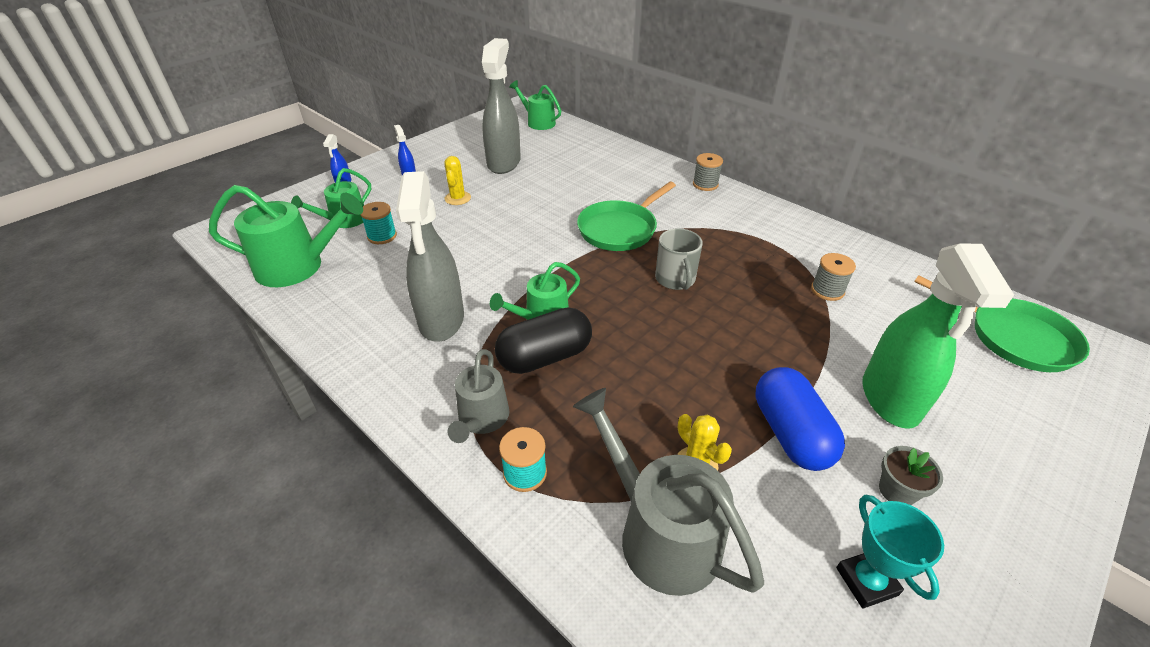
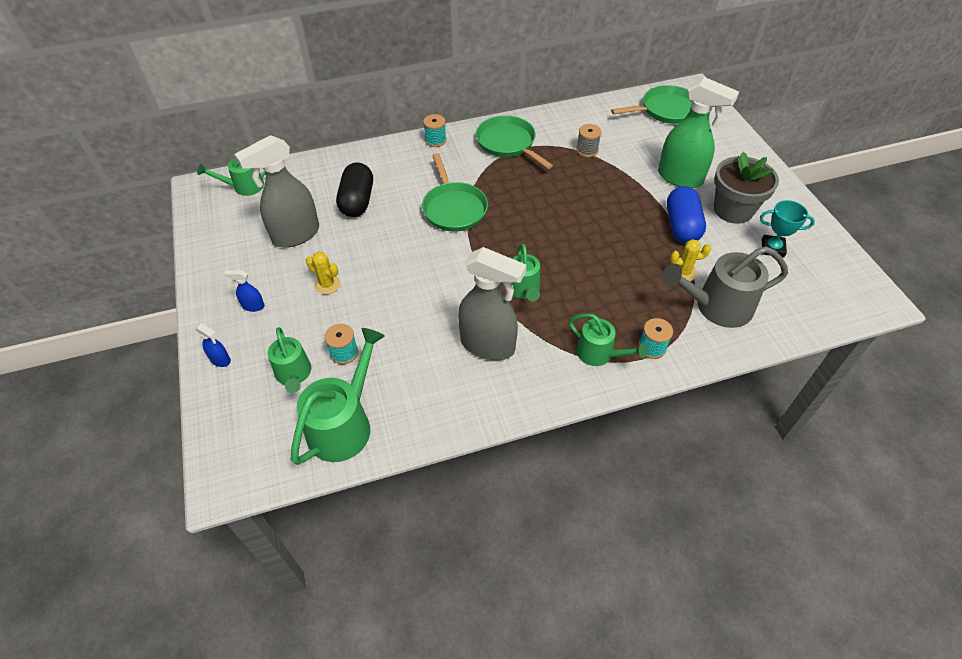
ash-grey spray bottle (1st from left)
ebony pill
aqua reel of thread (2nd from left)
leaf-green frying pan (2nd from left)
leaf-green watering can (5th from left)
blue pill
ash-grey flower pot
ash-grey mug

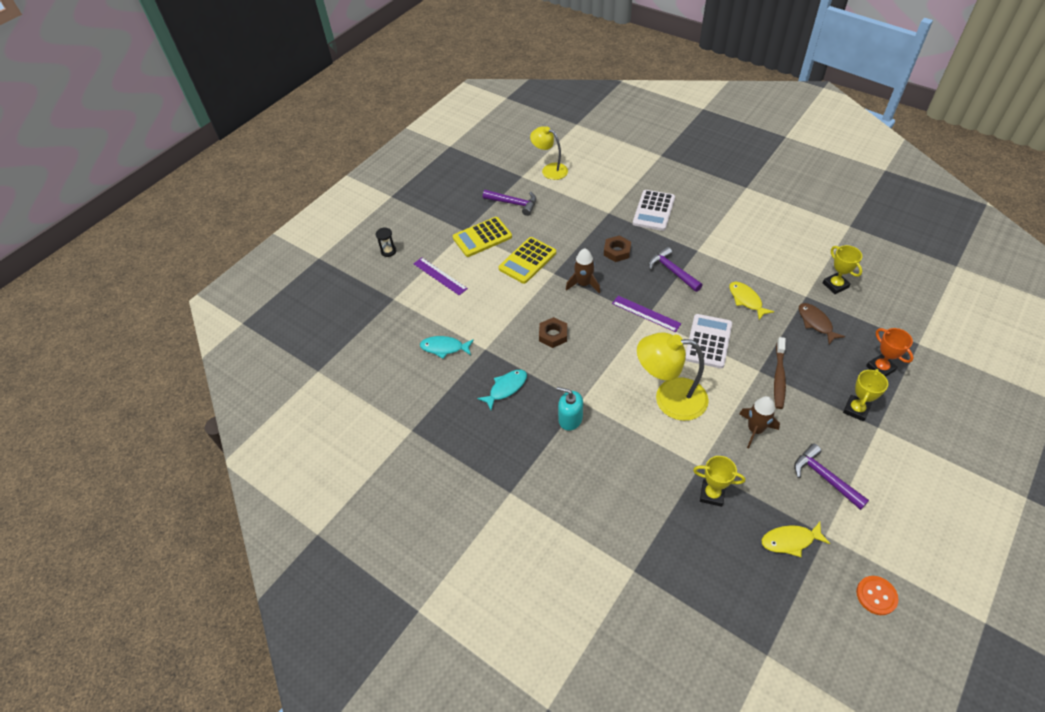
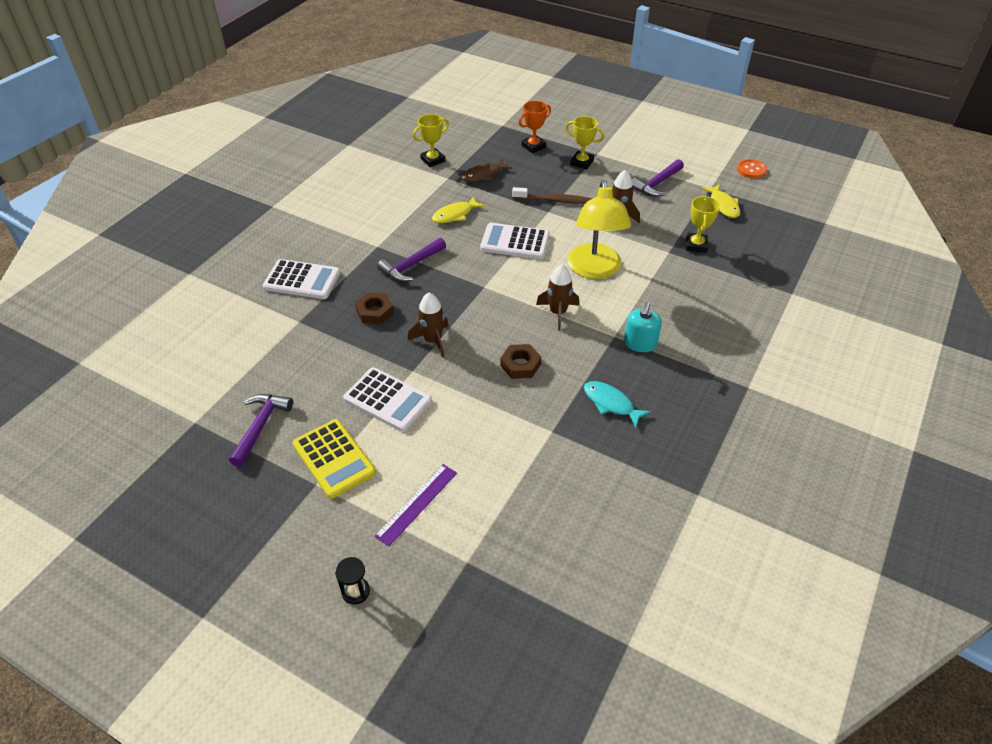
pure white adding machine (2nd from left)
russet spaceship (2nd from left)
aqua fish figure (1st from left in the first image)
bright yellow reading lamp (1st from left in the first image)
royal purple straightedge (2nd from left in the first image)

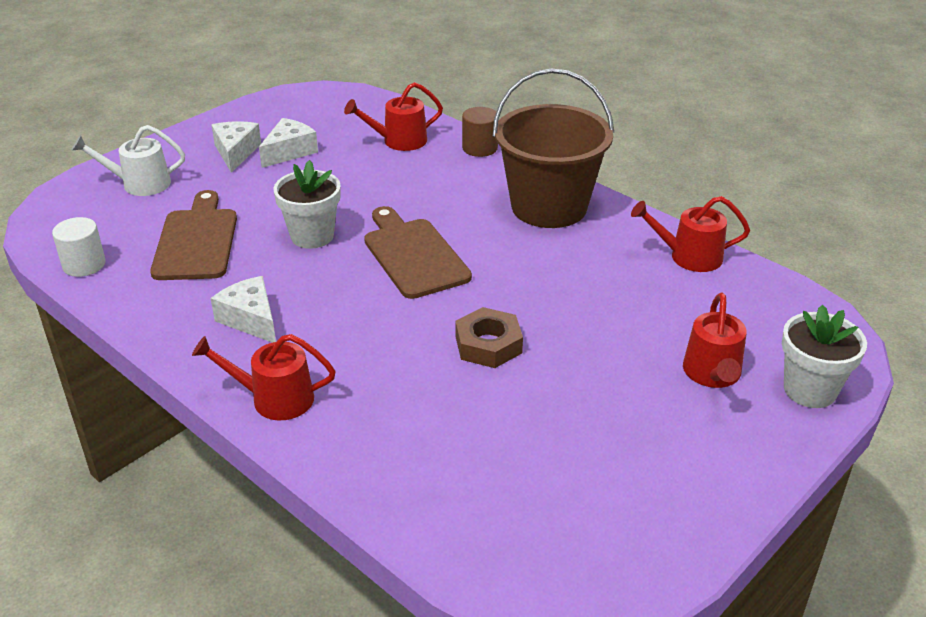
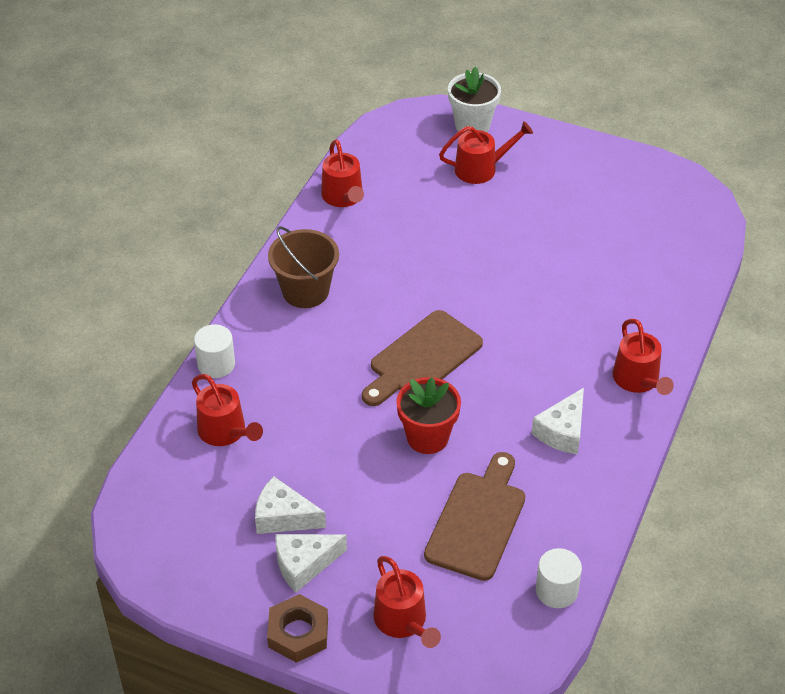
pure white cylinder shape (1st from left)
russet hexagon nut
russet pail
scarlet watering can (3rd from left)
scarlet flower pot
russet bread board (2nd from left)

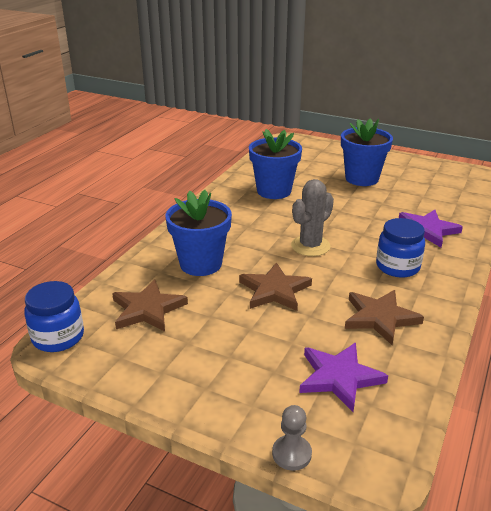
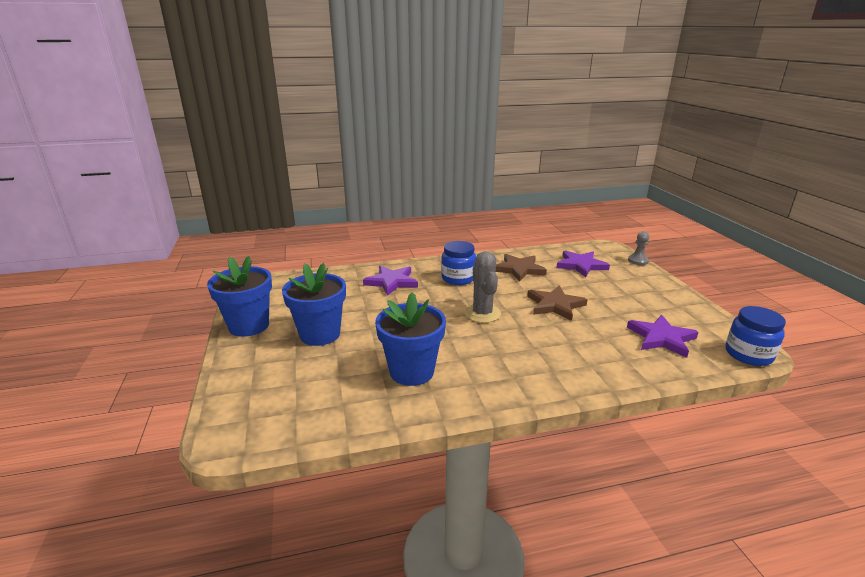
blue flower pot (1st from left)
ash-grey cactus
royal purple star shape (3rd from left)

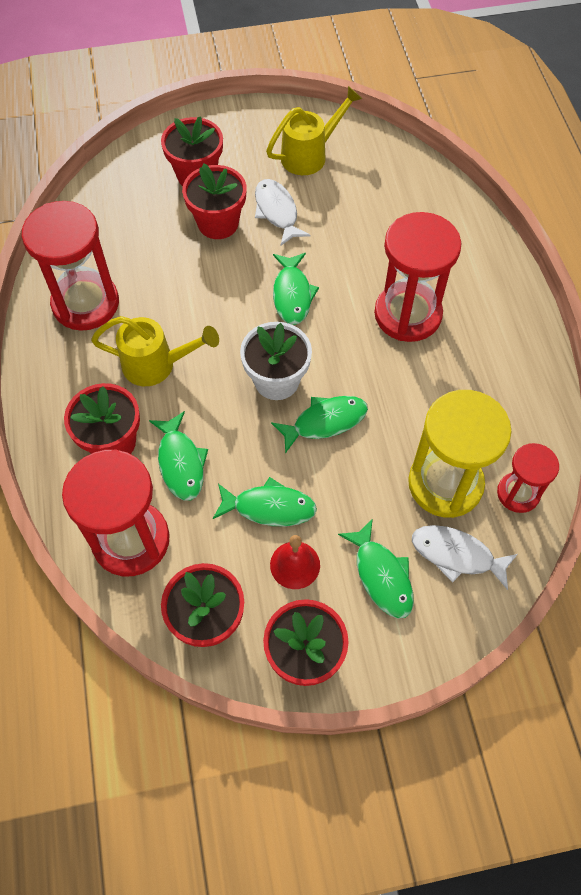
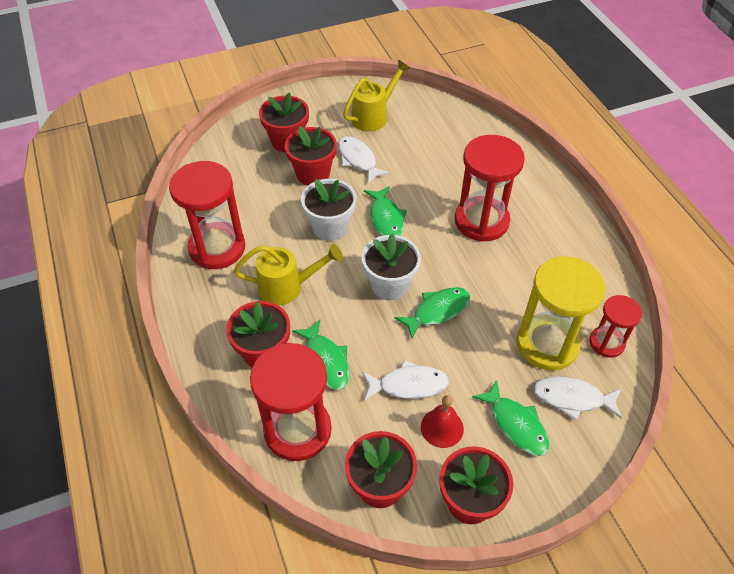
pure white flower pot (1st from left)
pure white fish figure (2nd from left)

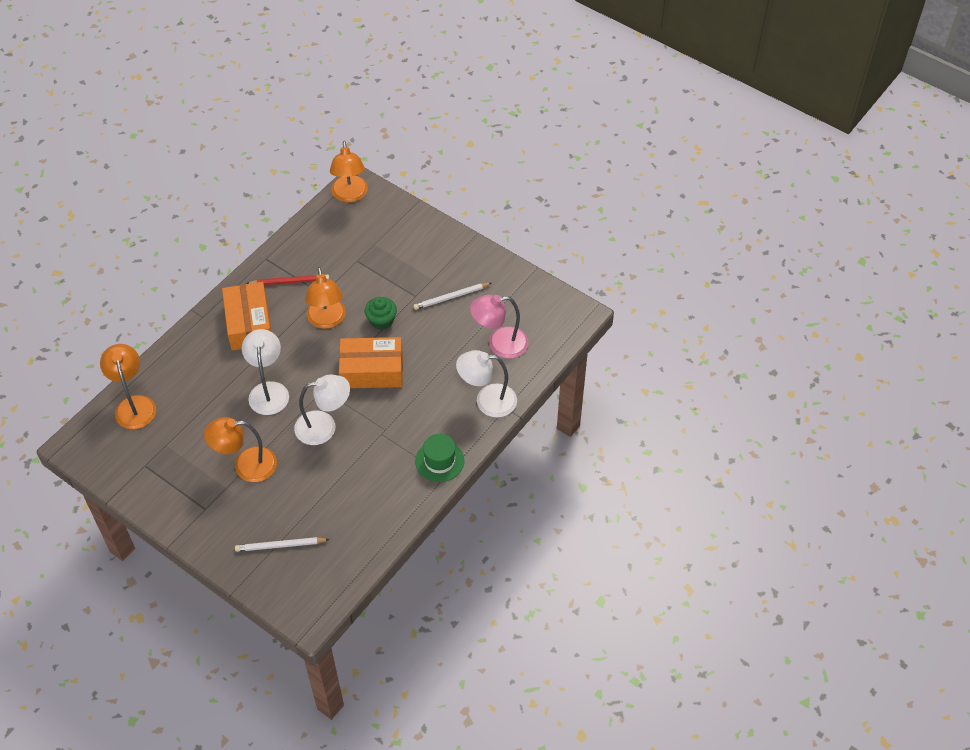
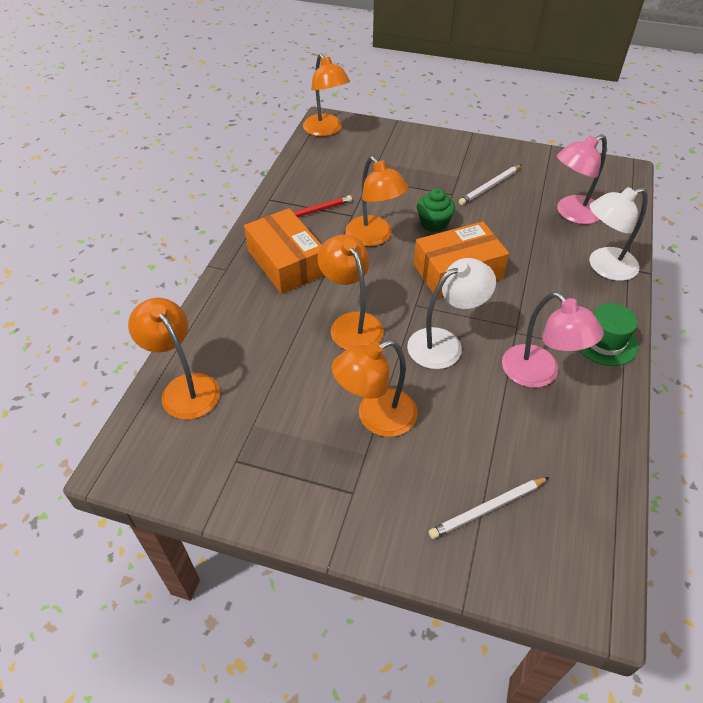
orange-coloured reading lamp (3rd from left)
rose-pink reading lamp (1st from left)

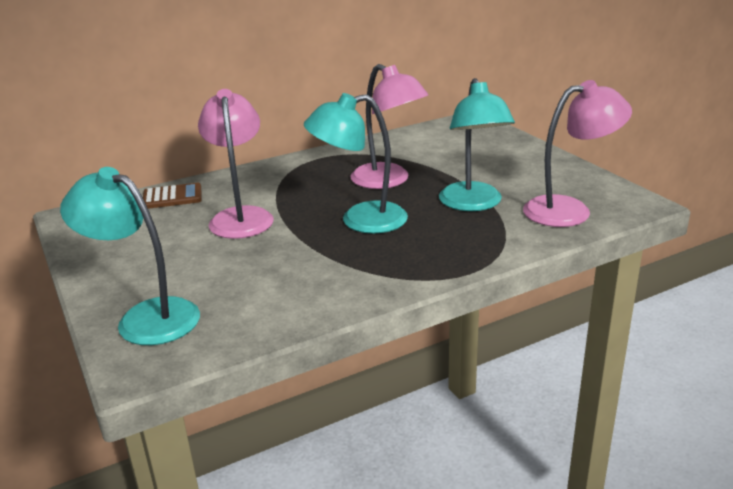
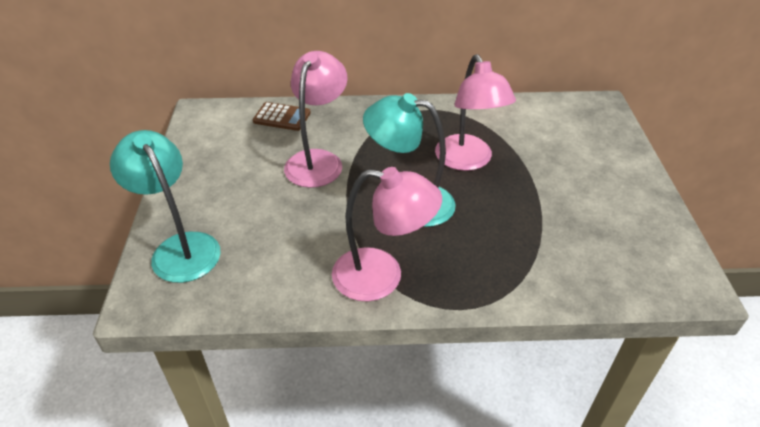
rose-pink reading lamp (2nd from left)
aqua reading lamp (3rd from left in the first image)

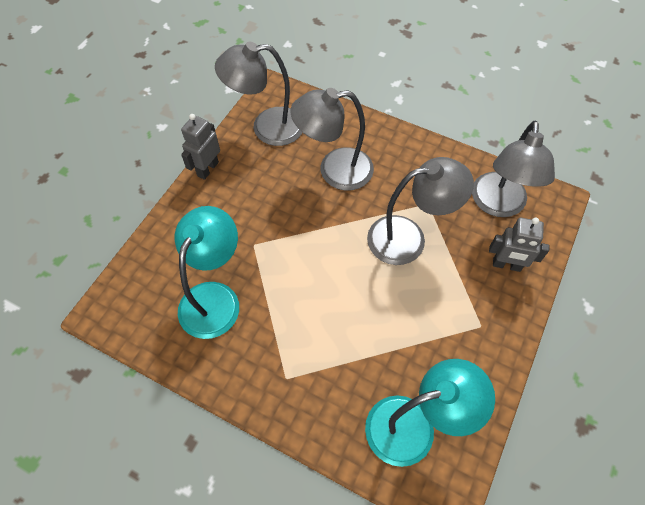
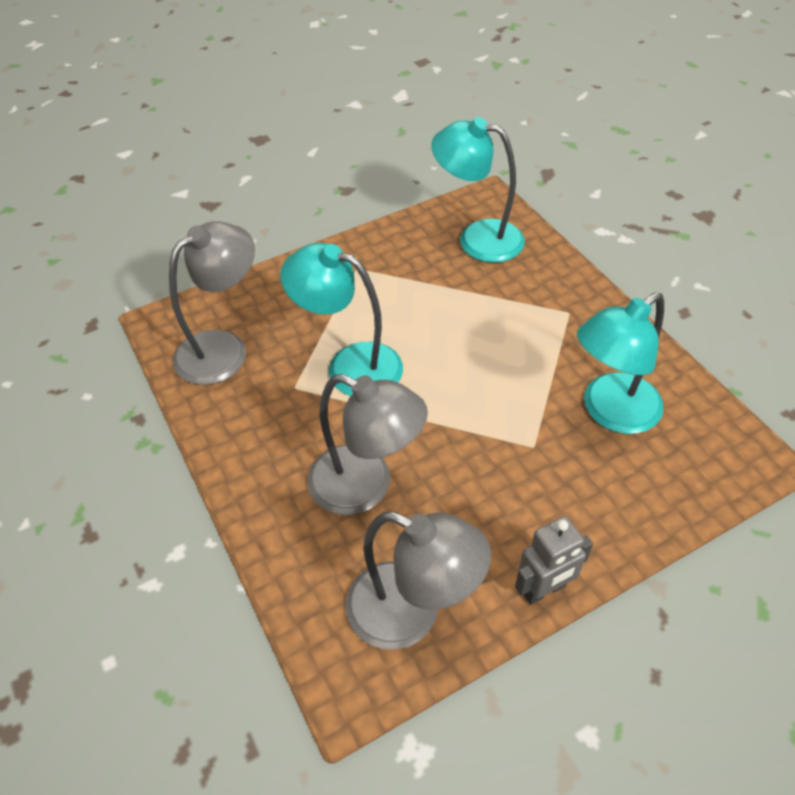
aqua reading lamp (1st from left)
ash-grey robot figure (2nd from left in the first image)

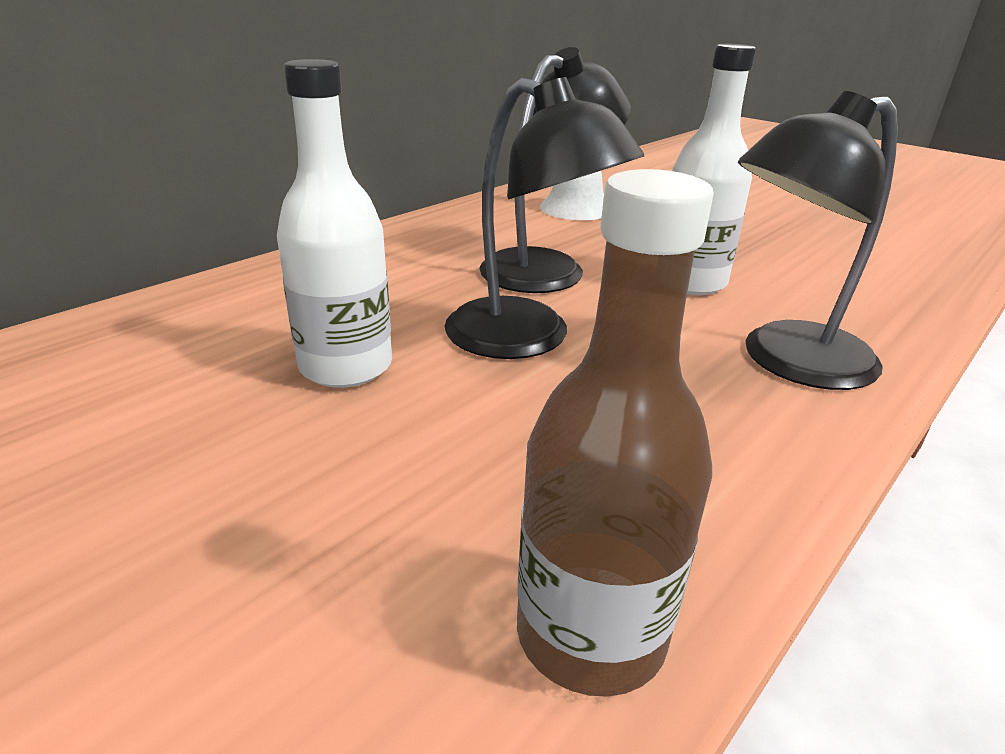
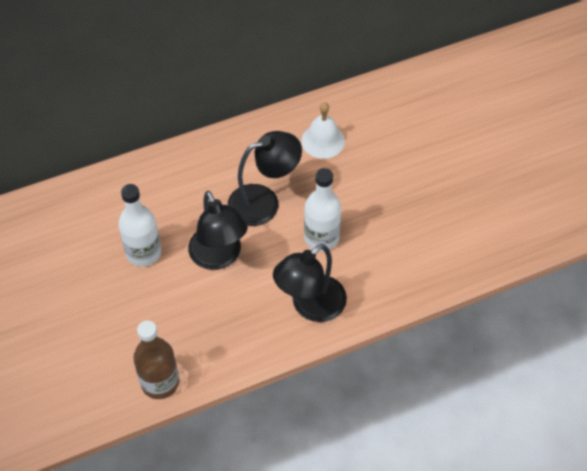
ebony reading lamp (3rd from left)

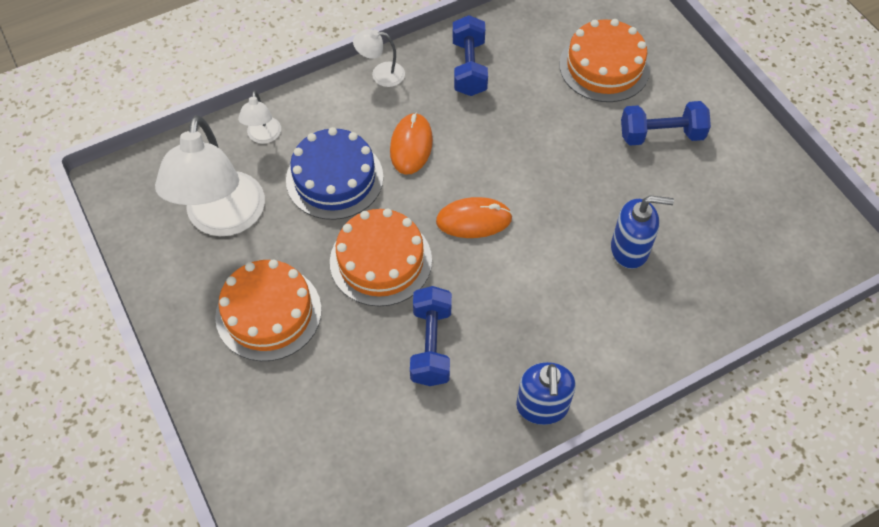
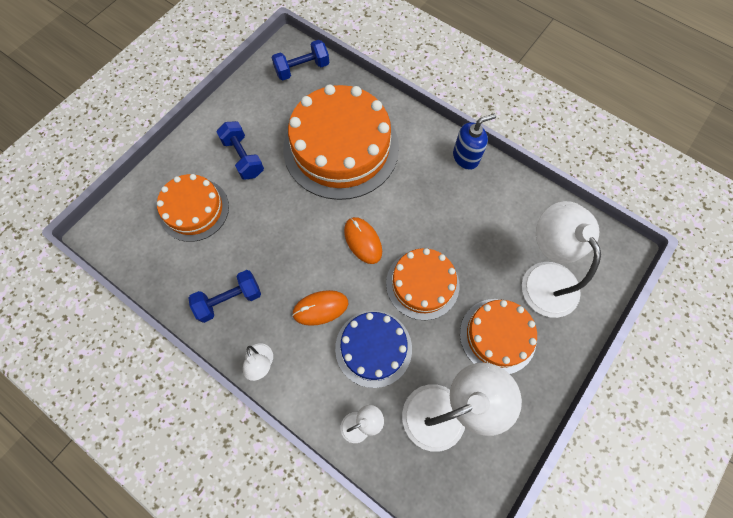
blue dumbbell (3rd from left)
orange-coloured cake (2nd from left)
pure white reading lamp (4th from left)

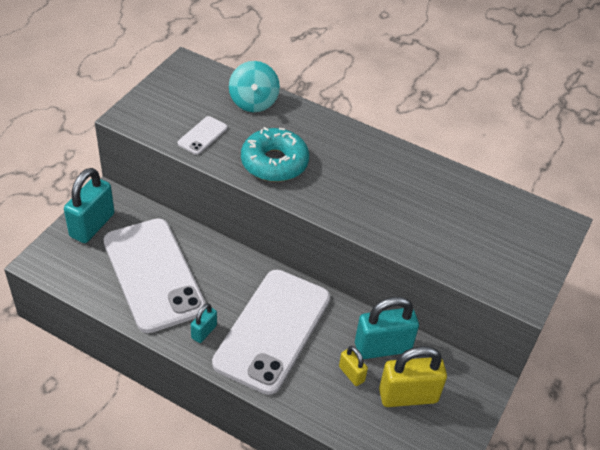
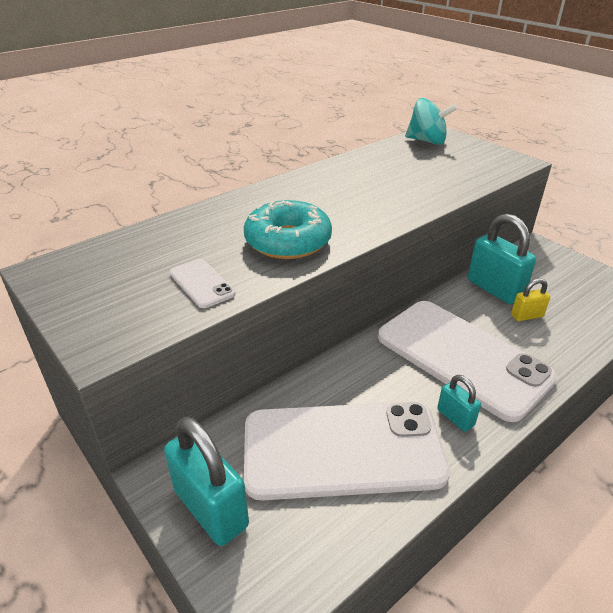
aqua whirligig
aqua lock (3rd from left)
bright yellow lock (2nd from left in the first image)

